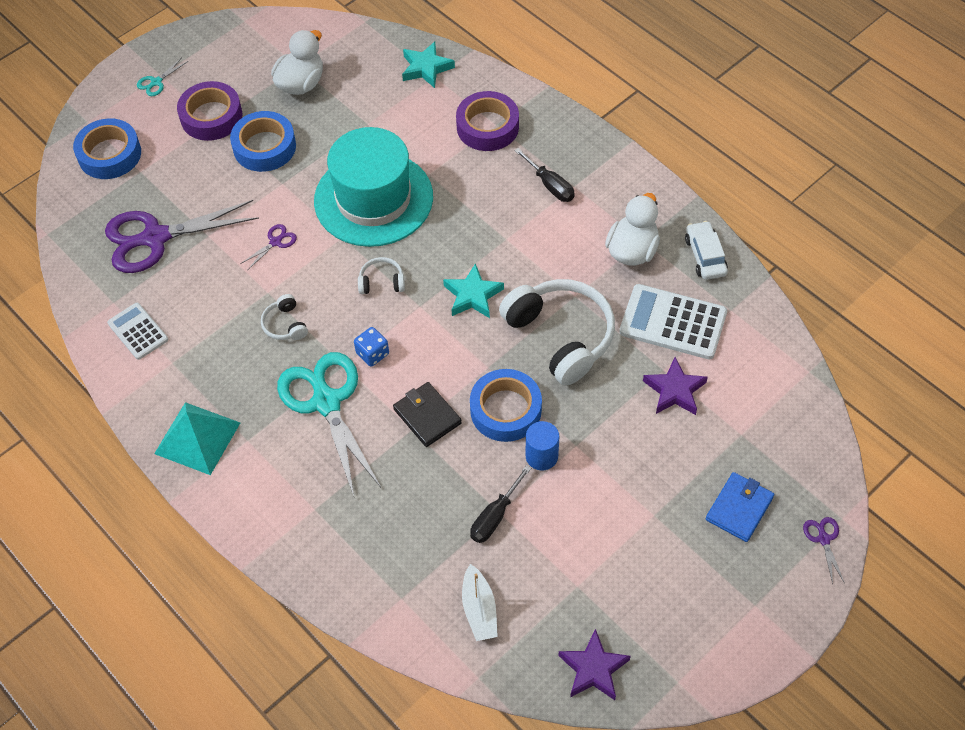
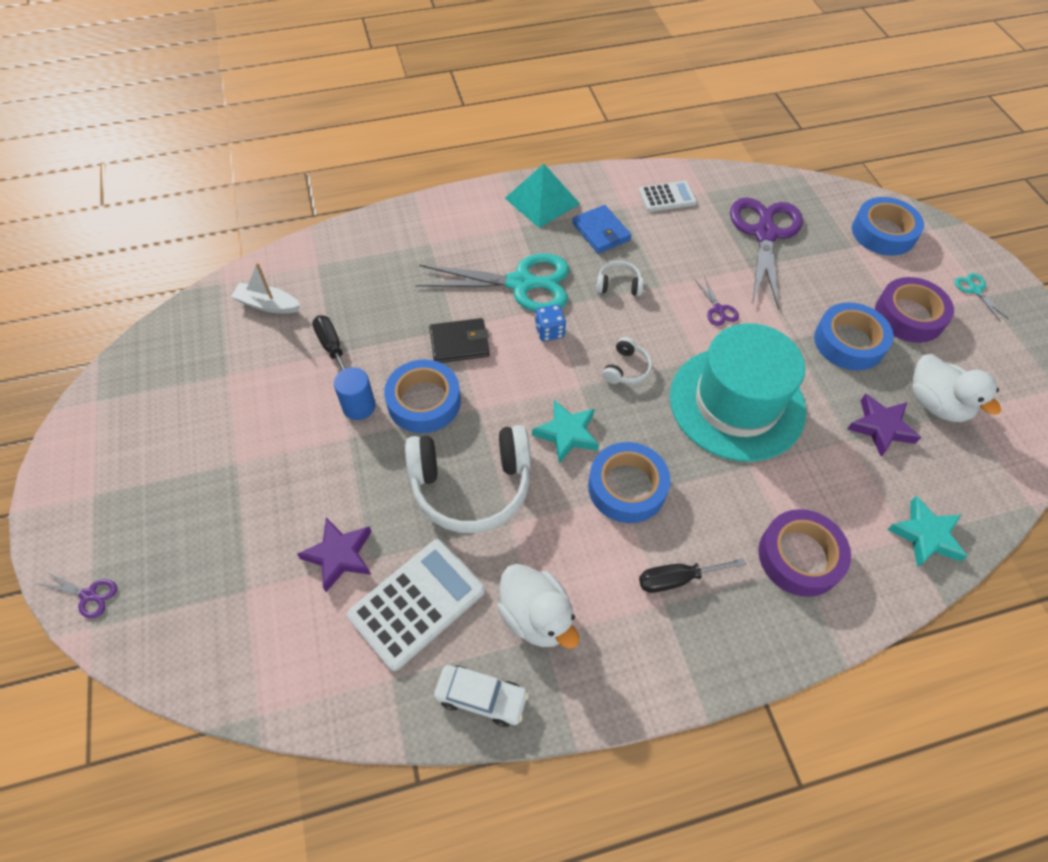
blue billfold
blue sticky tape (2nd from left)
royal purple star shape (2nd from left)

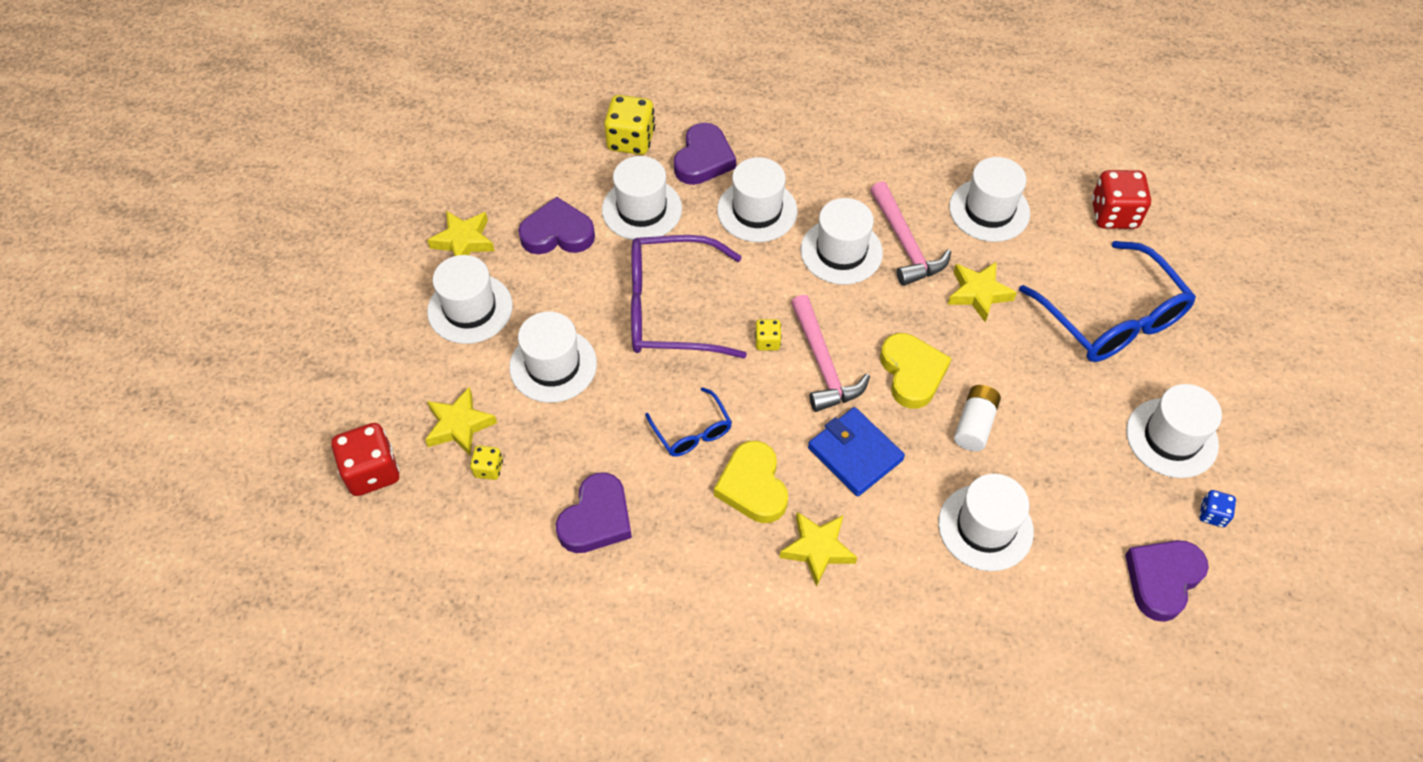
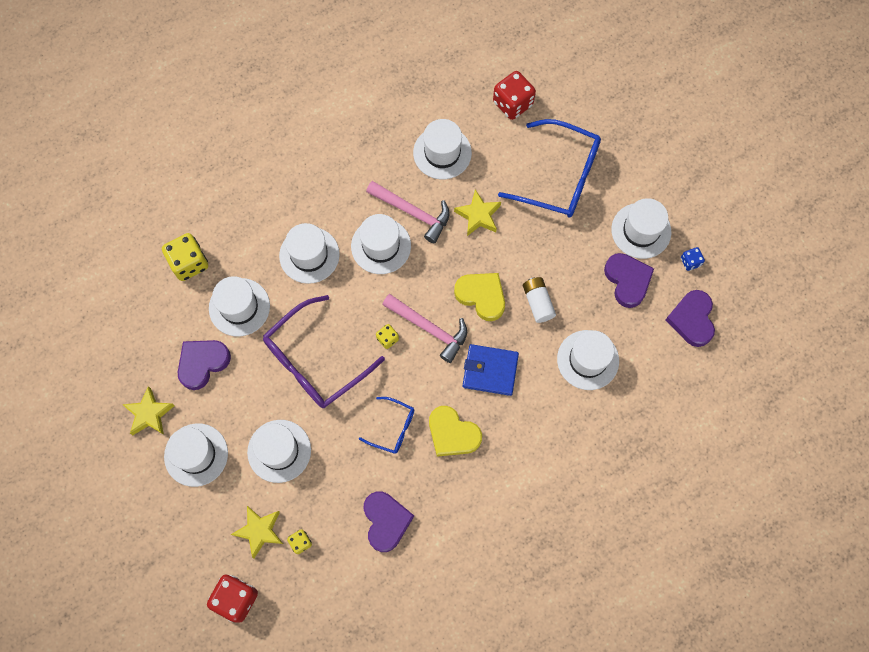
royal purple love heart (3rd from left)
bright yellow star shape (3rd from left in the first image)

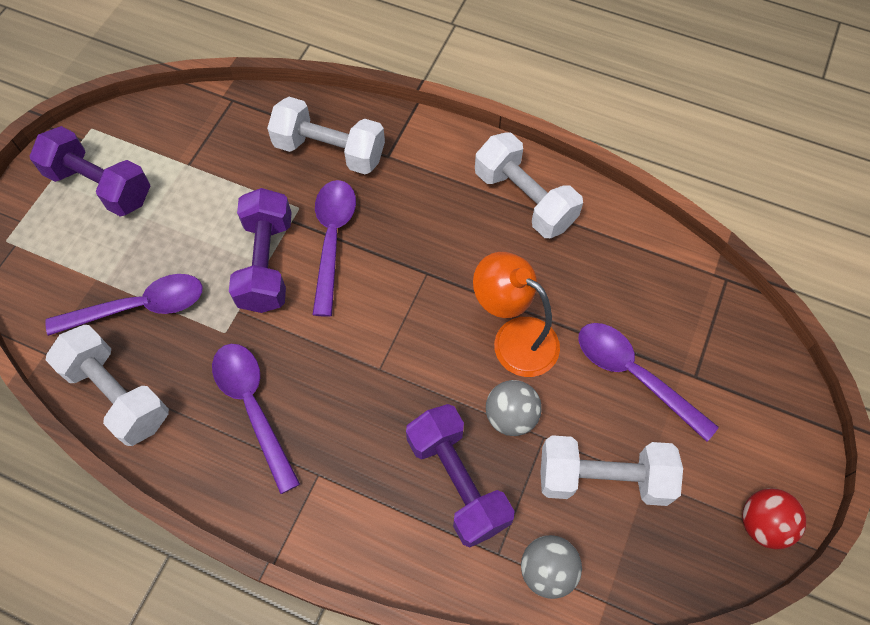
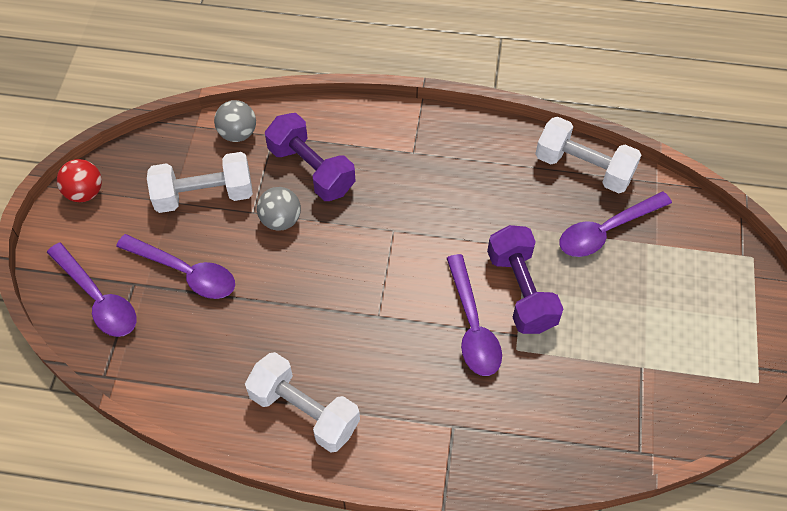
royal purple tablespoon (1st from left)
royal purple dumbbell (1st from left in the first image)
pure white dumbbell (2nd from left in the first image)
orange-coloured reading lamp

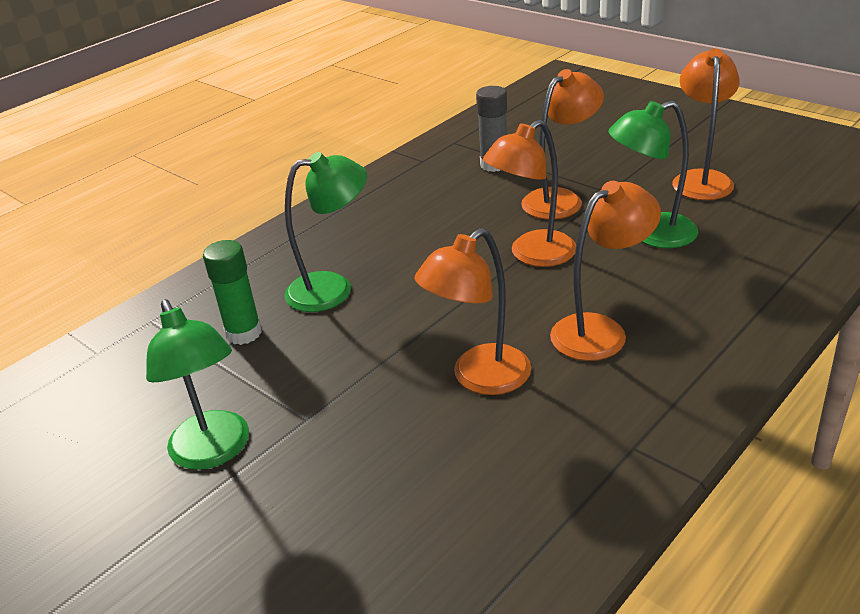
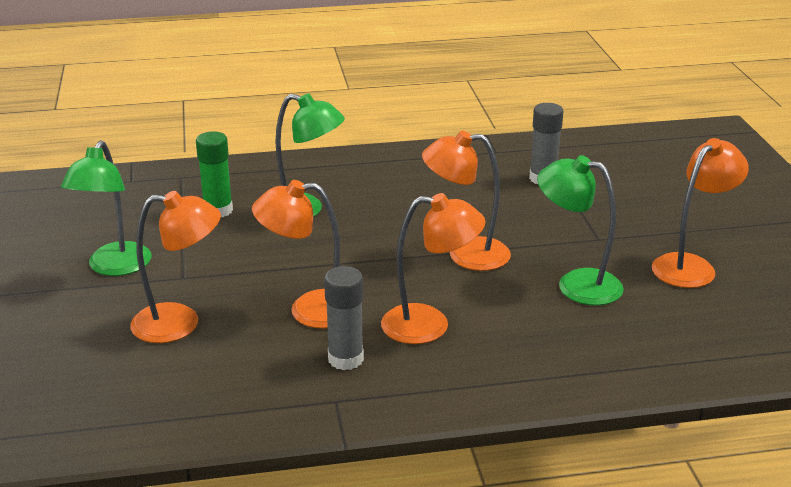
orange-coloured reading lamp (1st from left)
ash-grey stick of glue (1st from left)

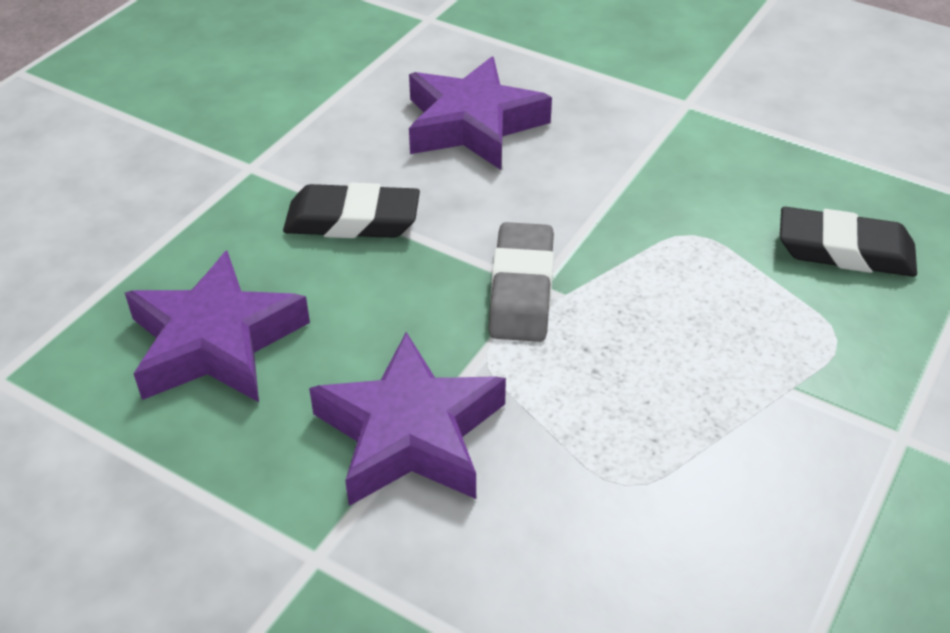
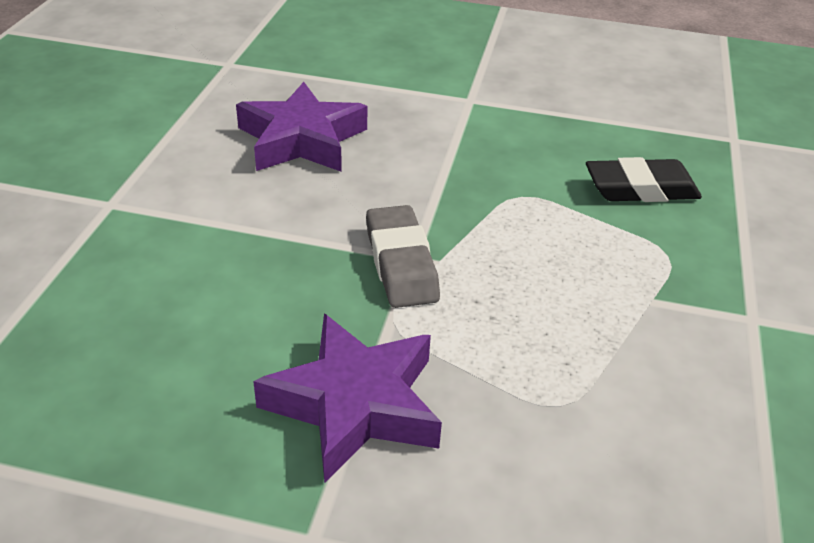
royal purple star shape (1st from left in the first image)
ebony pencil eraser (1st from left in the first image)

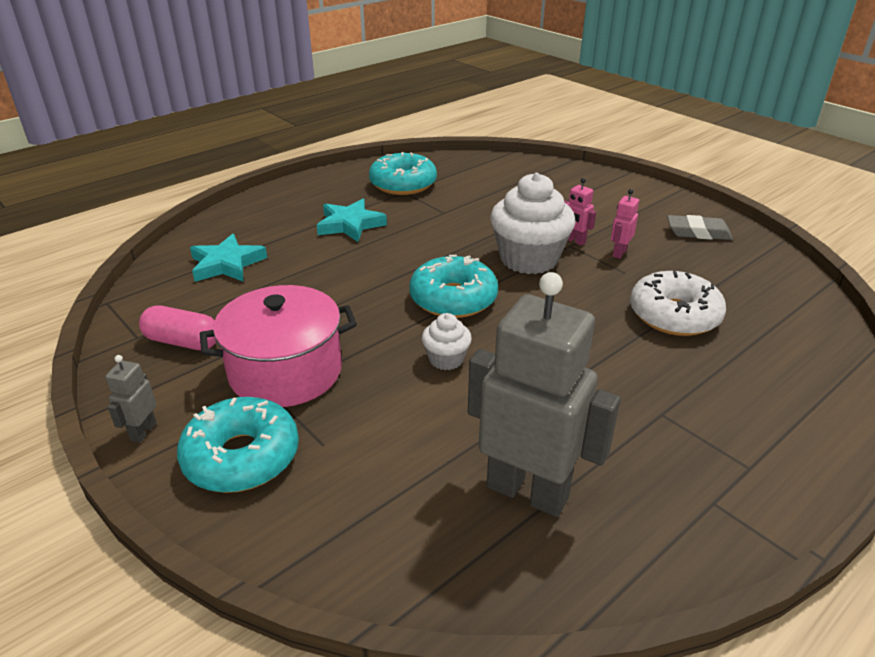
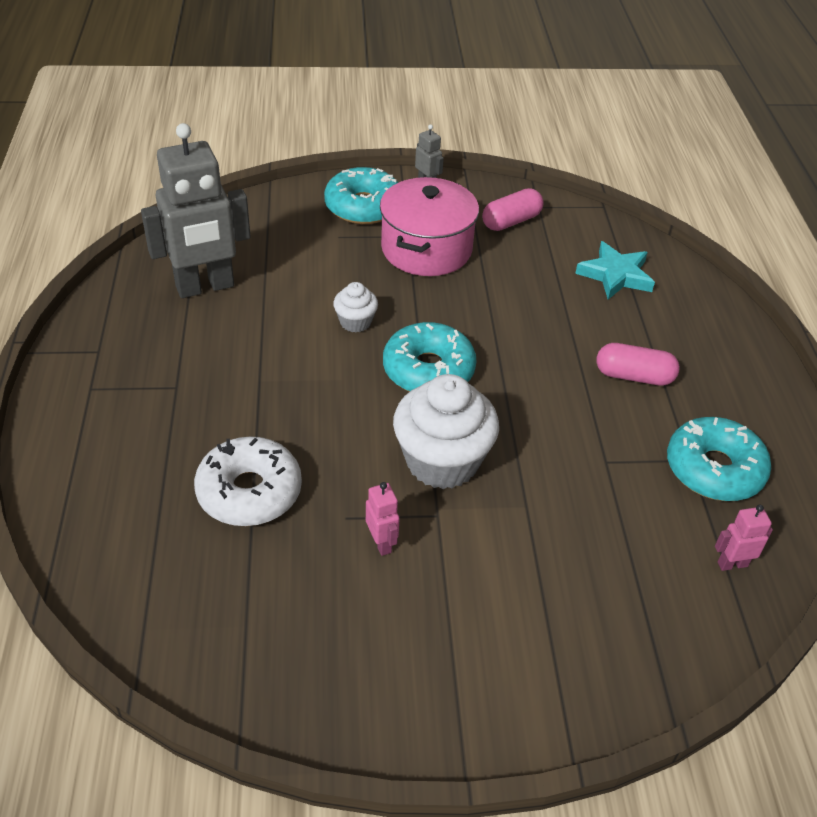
rose-pink pill (2nd from left)
rose-pink robot figure (2nd from left)
ash-grey pencil eraser

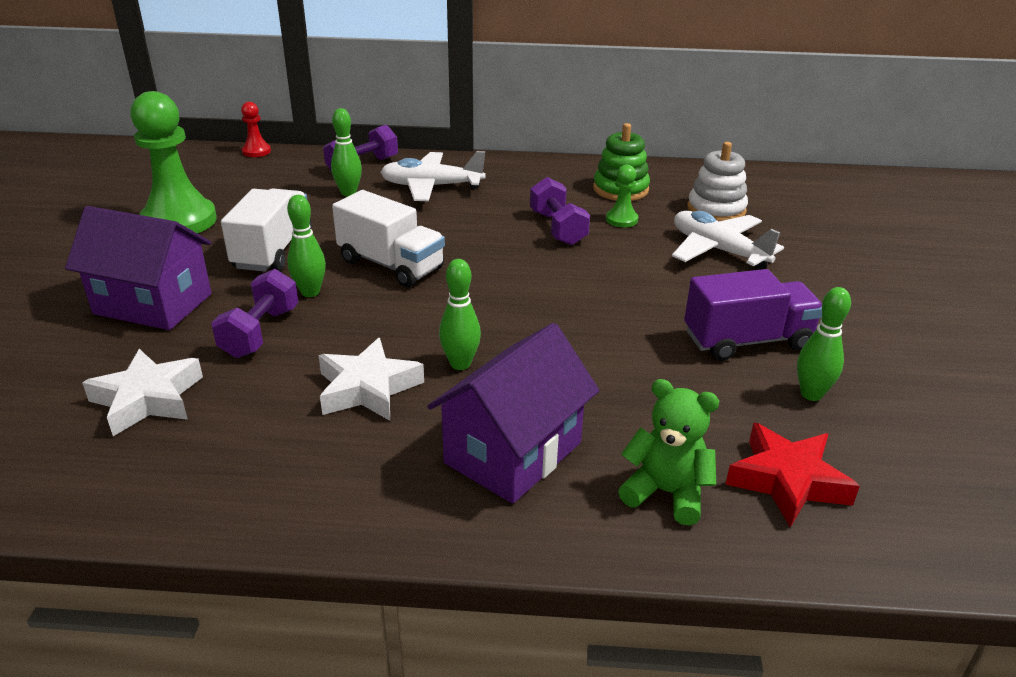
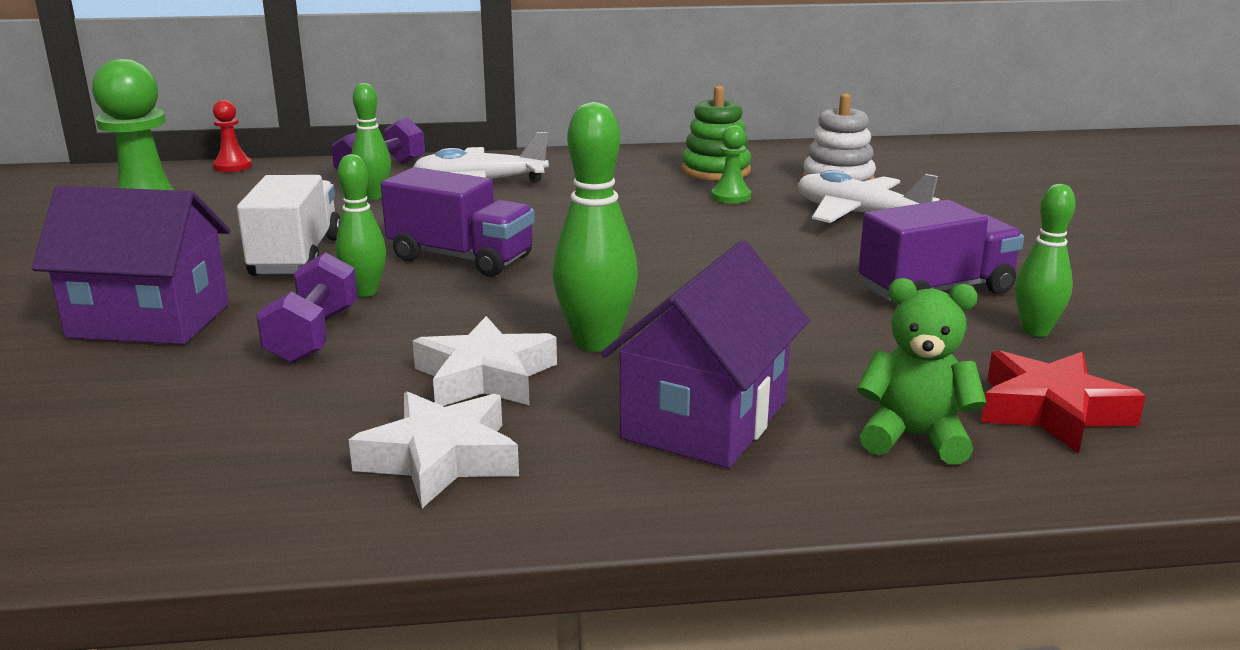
pure white star shape (1st from left)
royal purple toy truck (1st from left)
leaf-green bowling pin (3rd from left)
royal purple dumbbell (3rd from left in the first image)

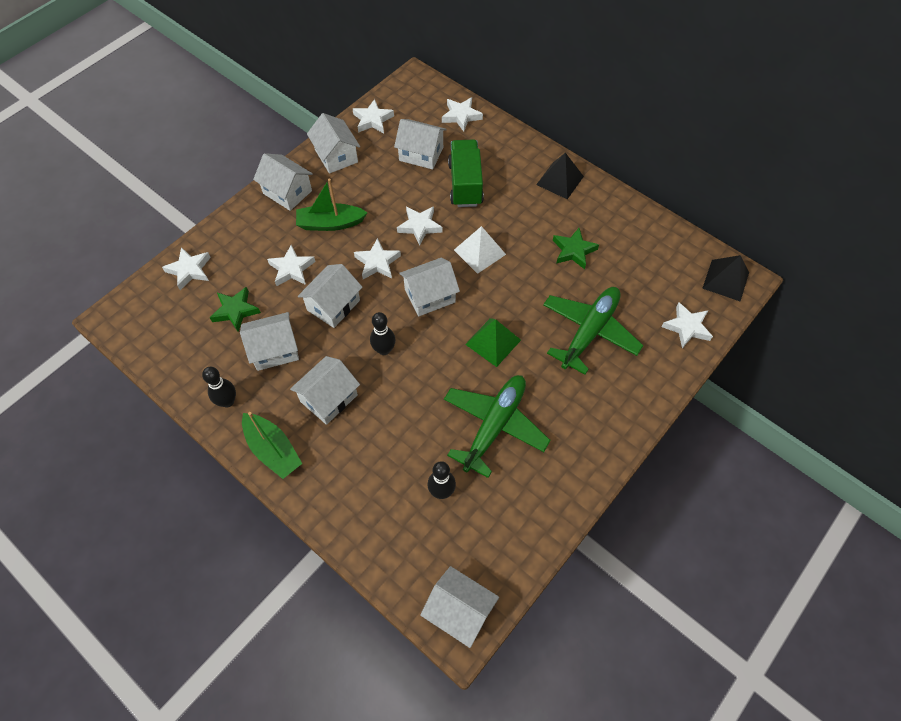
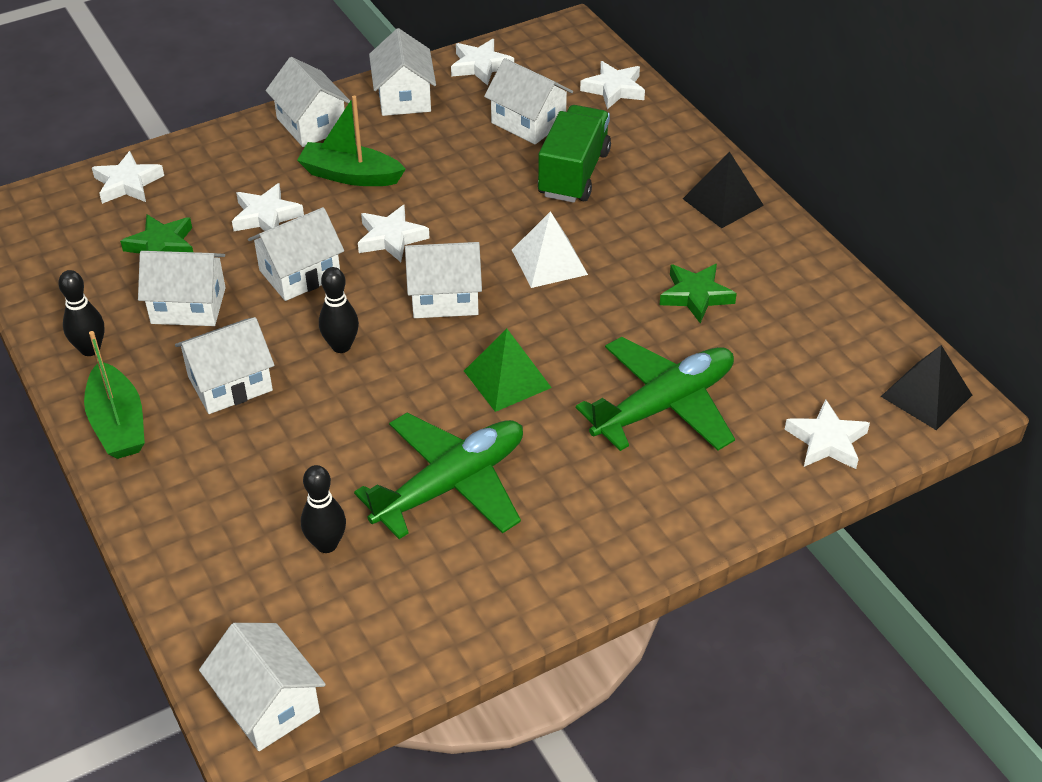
pure white star shape (5th from left in the first image)

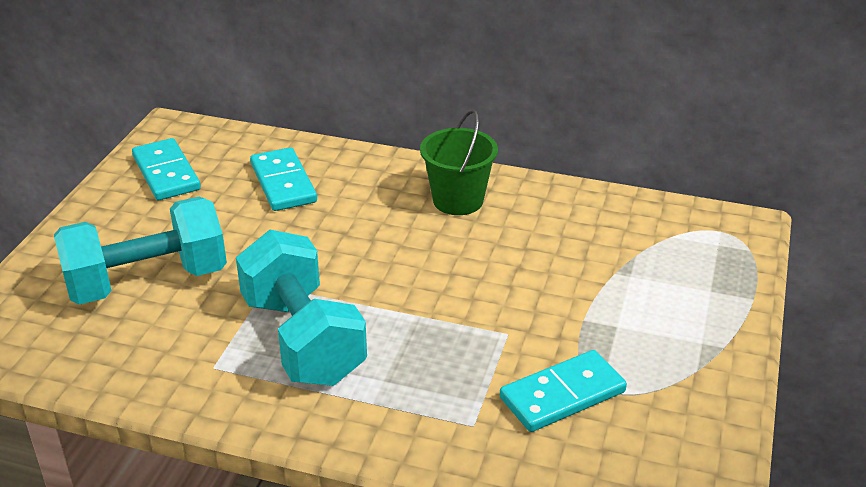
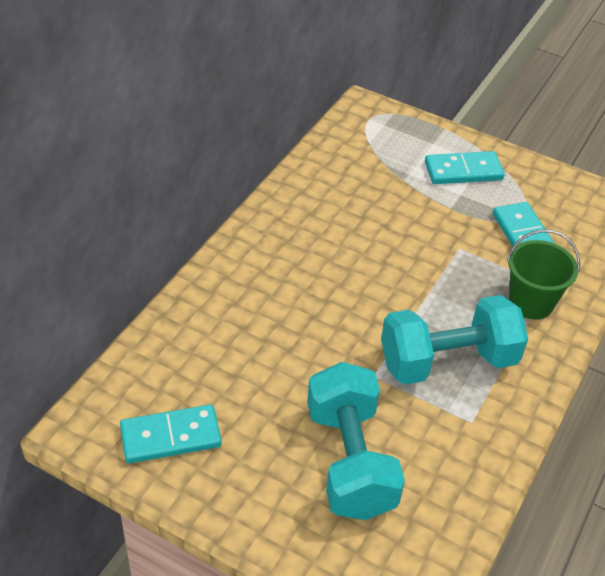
aqua domino tile (2nd from left)
leaf-green pail

